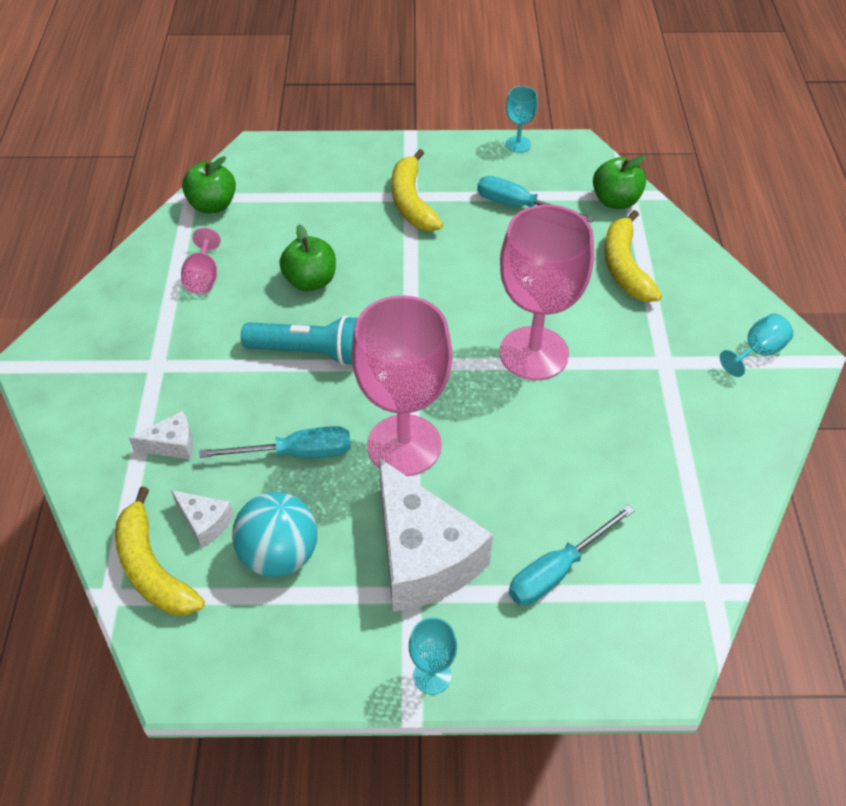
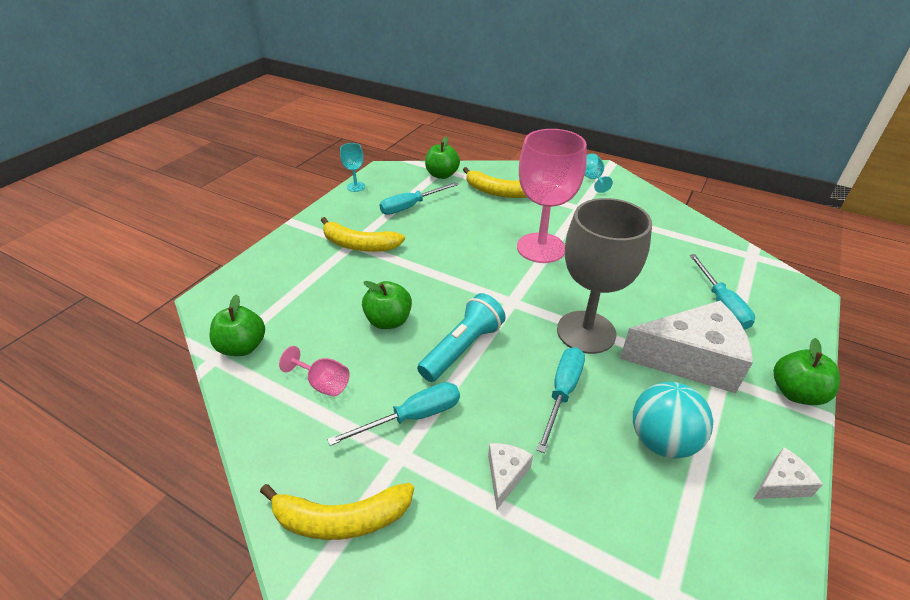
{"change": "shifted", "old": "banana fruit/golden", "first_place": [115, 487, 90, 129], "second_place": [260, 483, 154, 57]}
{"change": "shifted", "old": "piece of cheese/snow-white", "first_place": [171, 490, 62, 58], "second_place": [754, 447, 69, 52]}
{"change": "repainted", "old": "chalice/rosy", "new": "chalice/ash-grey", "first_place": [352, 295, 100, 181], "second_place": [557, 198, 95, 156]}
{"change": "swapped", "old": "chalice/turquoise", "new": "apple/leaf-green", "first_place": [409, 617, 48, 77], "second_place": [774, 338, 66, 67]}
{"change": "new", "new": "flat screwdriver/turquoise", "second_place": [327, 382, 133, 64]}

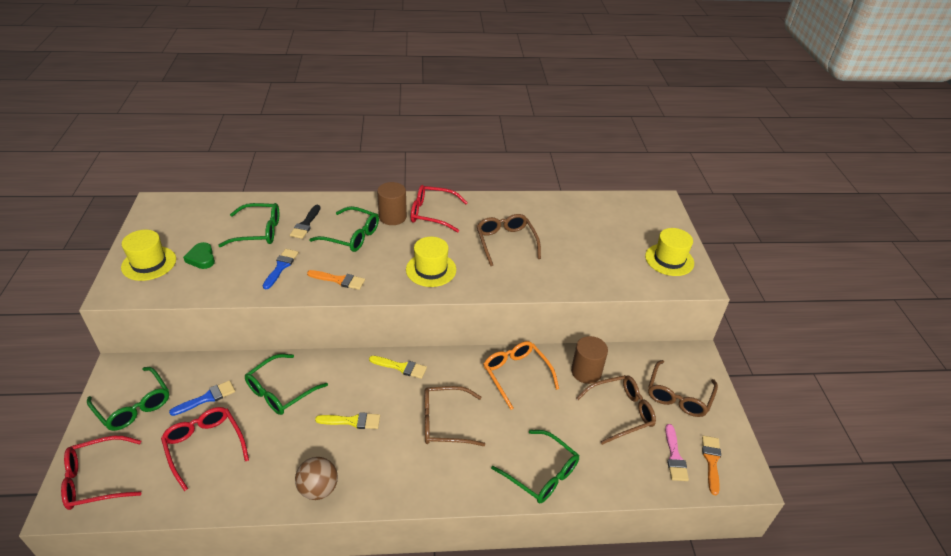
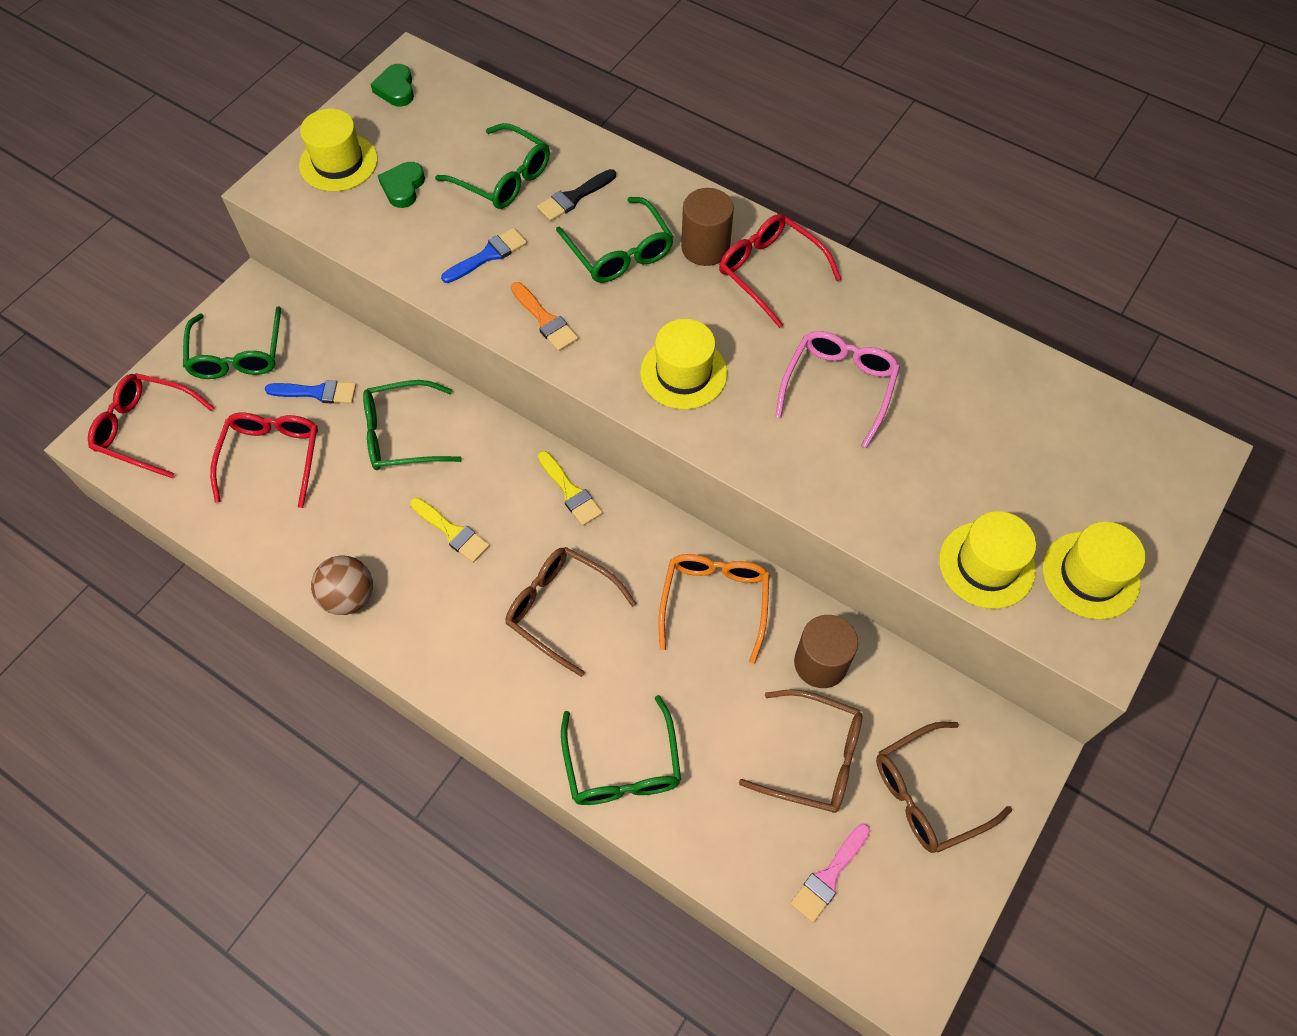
{"change": "repainted", "old": "glasses/brown", "new": "glasses/rosy", "first_place": [477, 214, 64, 52], "second_place": [775, 331, 125, 117]}
{"change": "gone", "old": "paintbrush/orange", "first_place": [702, 436, 19, 59]}
{"change": "new", "new": "heart/leaf-green", "second_place": [370, 64, 44, 43]}
{"change": "new", "new": "tall hat/golden", "second_place": [939, 511, 97, 98]}

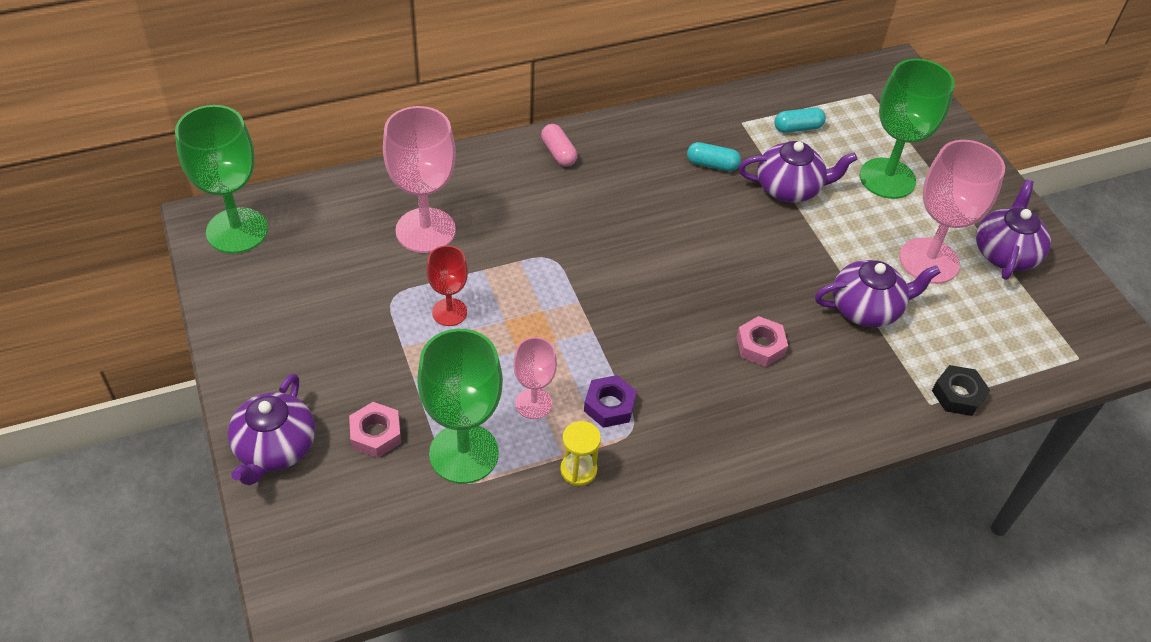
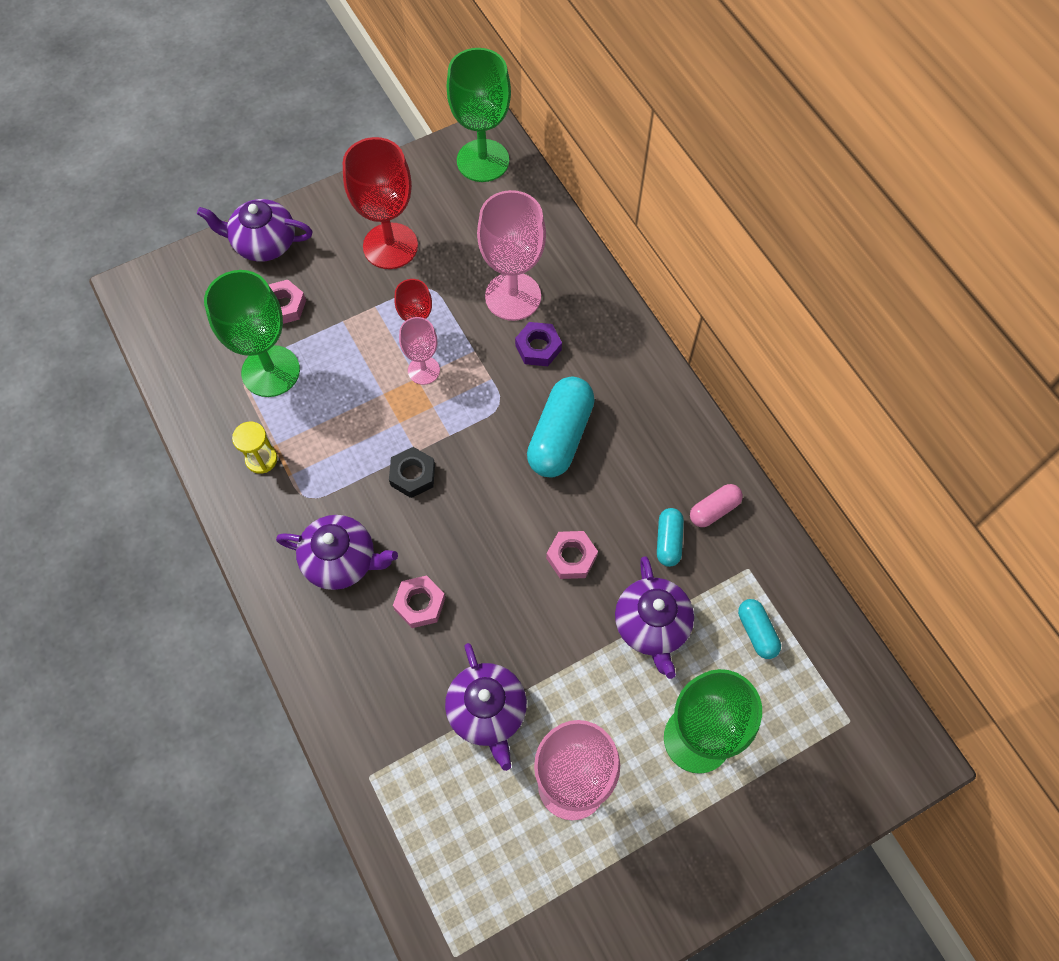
{"change": "shifted", "old": "chalice/rosy", "first_place": [513, 337, 44, 82], "second_place": [399, 317, 41, 68]}
{"change": "shifted", "old": "pill/rosy", "first_place": [541, 124, 37, 43], "second_place": [690, 484, 53, 43]}
{"change": "shifted", "old": "hexagon nut/purple", "first_place": [584, 375, 53, 53], "second_place": [515, 322, 47, 44]}
{"change": "shifted", "old": "hexagon nut/ebony", "first_place": [932, 365, 58, 51], "second_place": [389, 447, 46, 51]}
{"change": "shifted", "old": "china teapot/purple", "first_place": [976, 180, 75, 100], "second_place": [276, 515, 122, 75]}
{"change": "new", "new": "chalice/red", "second_place": [343, 137, 75, 132]}
{"change": "new", "new": "pill/turquoise", "second_place": [527, 377, 68, 101]}
{"change": "new", "new": "hexagon nut/rosy", "second_place": [546, 531, 52, 48]}

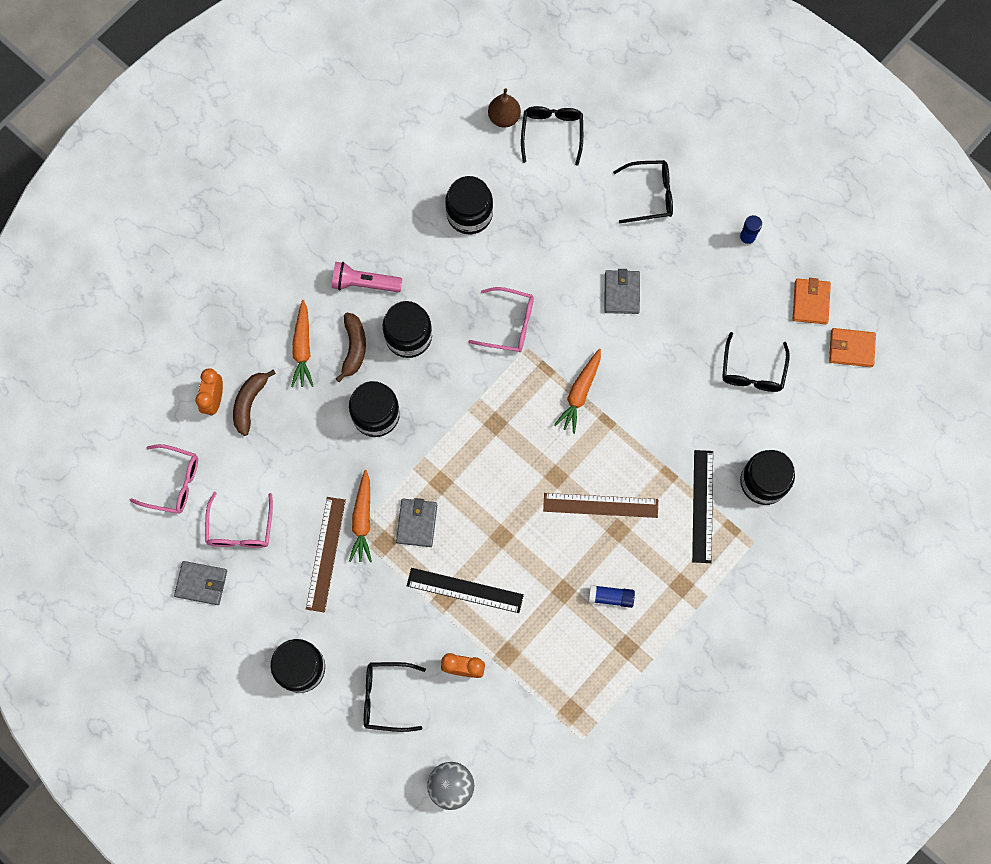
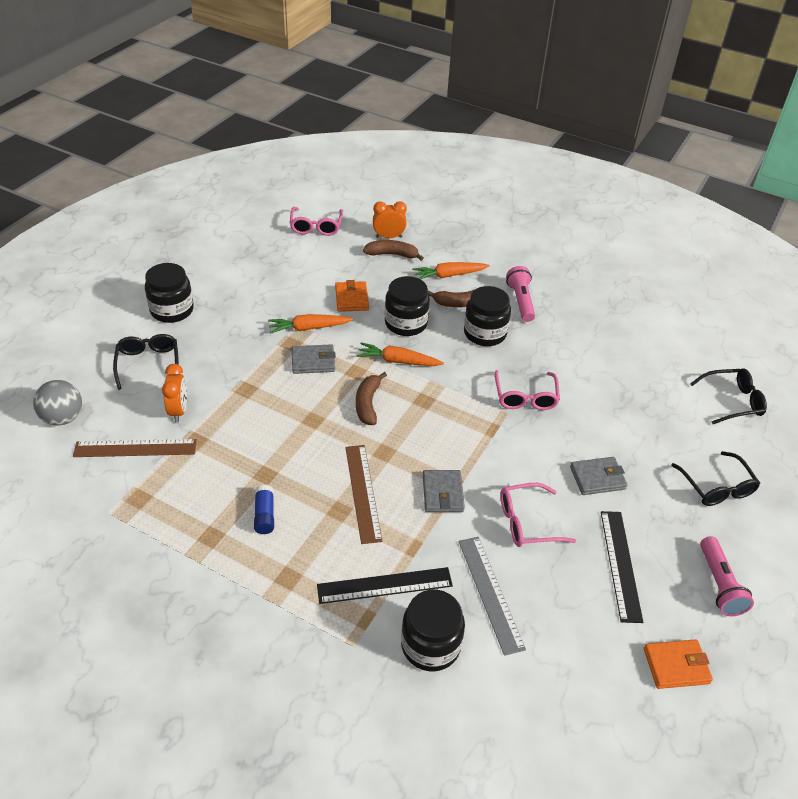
{"change": "shifted", "old": "billfold/ash-grey", "first_place": [174, 561, 53, 44], "second_place": [423, 470, 42, 42]}
{"change": "shifted", "old": "glasses/rosy", "first_place": [205, 492, 68, 56], "second_place": [500, 483, 76, 64]}
{"change": "shifted", "old": "measuring stick/brown", "first_place": [306, 497, 40, 115], "second_place": [73, 439, 124, 18]}
{"change": "shifted", "old": "measuring stick/ebony", "first_place": [407, 568, 117, 45], "second_place": [601, 511, 42, 112]}
{"change": "gone", "old": "jar/ebony", "first_place": [445, 176, 48, 58]}
{"change": "gone", "old": "pear/brown", "first_place": [488, 88, 33, 40]}
{"change": "shifted", "old": "root vegetable/orange", "first_place": [554, 349, 47, 85], "second_place": [356, 342, 88, 24]}
{"change": "gone", "old": "glasses/ebony", "first_place": [722, 332, 68, 60]}
{"change": "swapped", "old": "glue stick/royal blue", "new": "torch/rosy", "first_place": [739, 215, 23, 31], "second_place": [700, 536, 54, 80]}
{"change": "shifted", "old": "billfold/orange", "first_place": [829, 328, 47, 39], "second_place": [335, 280, 34, 32]}
{"change": "new", "new": "banana fruit/brown", "second_place": [356, 372, 31, 53]}
{"change": "new", "new": "measuring stick/ash-grey", "second_place": [459, 537, 67, 119]}

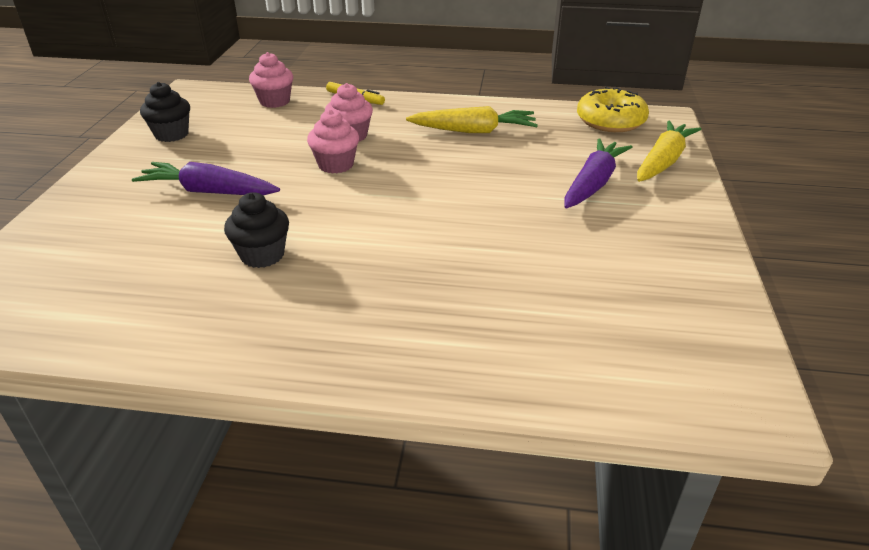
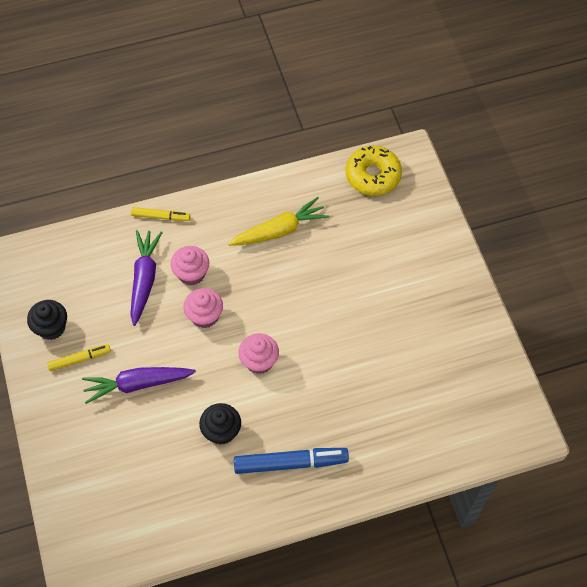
{"change": "shifted", "old": "muffin/rosy", "first_place": [249, 52, 44, 56], "second_place": [239, 333, 40, 41]}
{"change": "shifted", "old": "root vegetable/purple", "first_place": [565, 138, 67, 71], "second_place": [130, 230, 33, 96]}
{"change": "gone", "old": "root vegetable/golden", "first_place": [637, 120, 64, 62]}
{"change": "new", "new": "marker pen/golden", "second_place": [47, 344, 64, 27]}
{"change": "new", "new": "marker pen/royal blue", "second_place": [234, 448, 115, 26]}

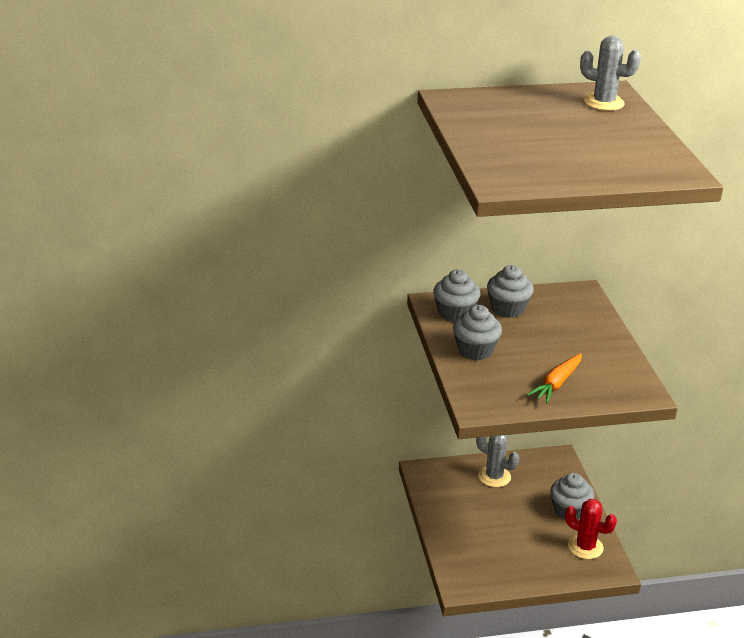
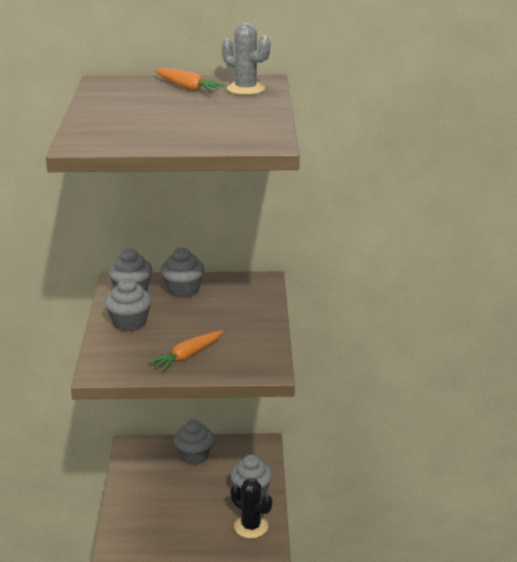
{"change": "swapped", "old": "saguaro cactus/ash-grey", "new": "muffin/ash-grey", "first_place": [476, 435, 43, 52], "second_place": [174, 420, 40, 45]}
{"change": "repainted", "old": "saguaro cactus/red", "new": "saguaro cactus/ebony", "first_place": [565, 499, 52, 60], "second_place": [231, 478, 41, 60]}
{"change": "new", "new": "root vegetable/orange", "second_place": [154, 68, 72, 23]}

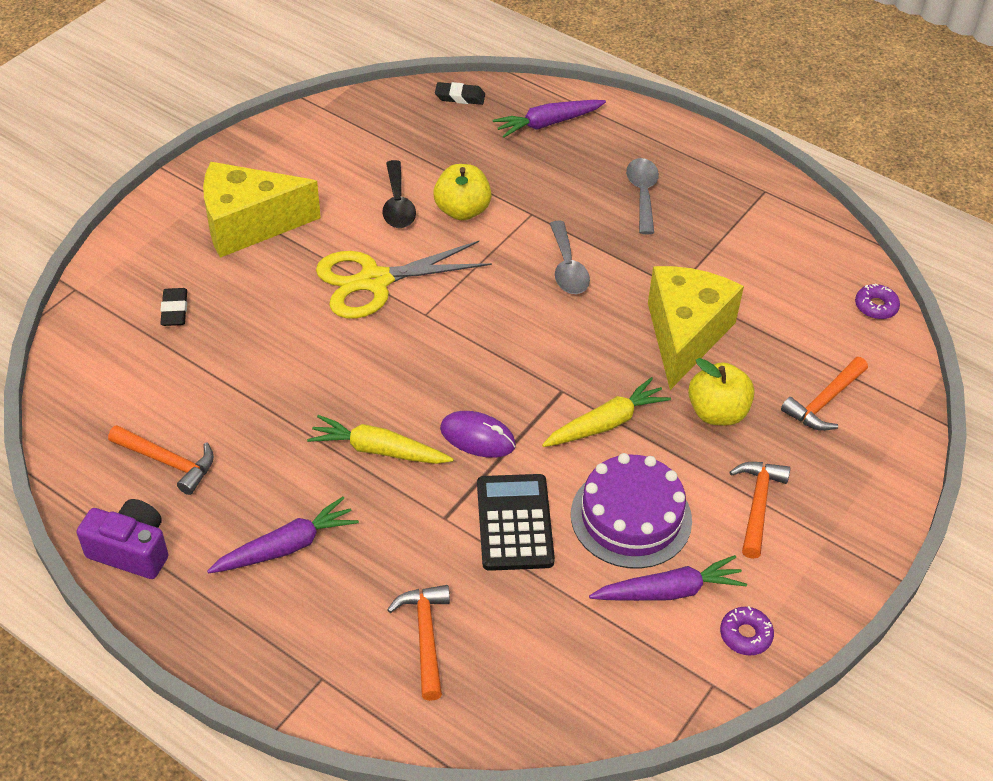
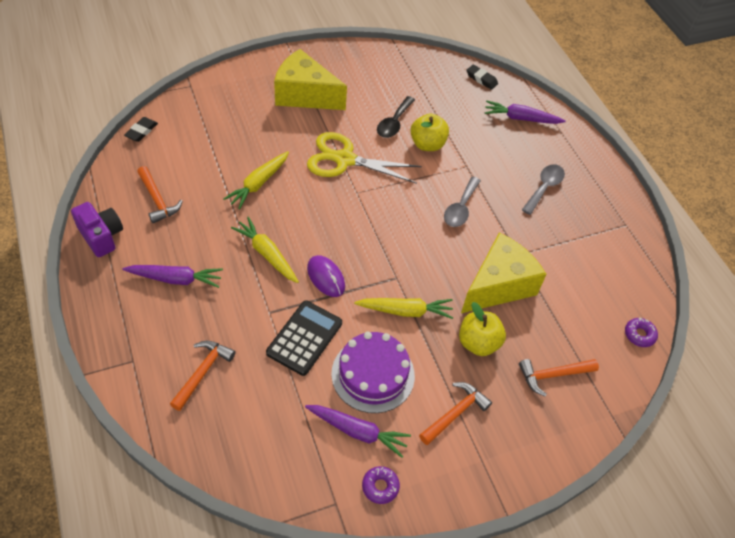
{"change": "shifted", "old": "gum eraser/ebony", "first_place": [160, 288, 27, 38], "second_place": [124, 117, 34, 25]}
{"change": "new", "new": "root vegetable/golden", "second_place": [223, 151, 66, 58]}

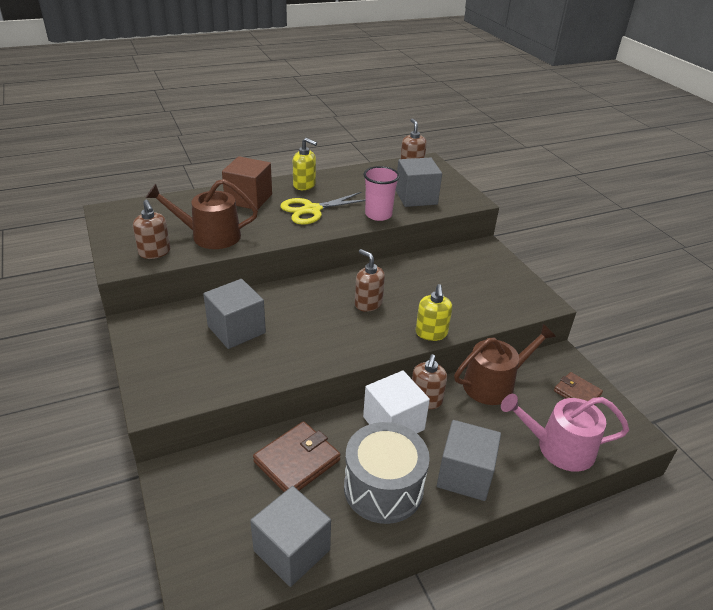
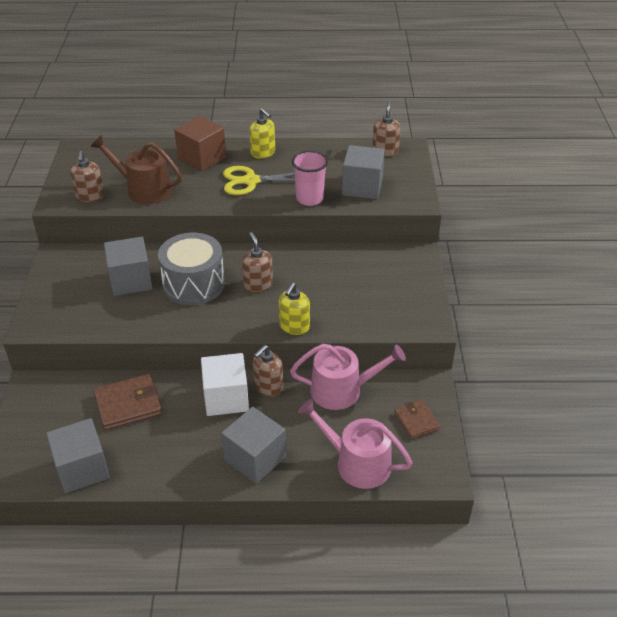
{"change": "shifted", "old": "drum/ash-grey", "first_place": [344, 422, 86, 102], "second_place": [158, 233, 67, 72]}
{"change": "repainted", "old": "watering can/brown", "new": "watering can/rosy", "first_place": [454, 324, 102, 81], "second_place": [290, 344, 116, 66]}

